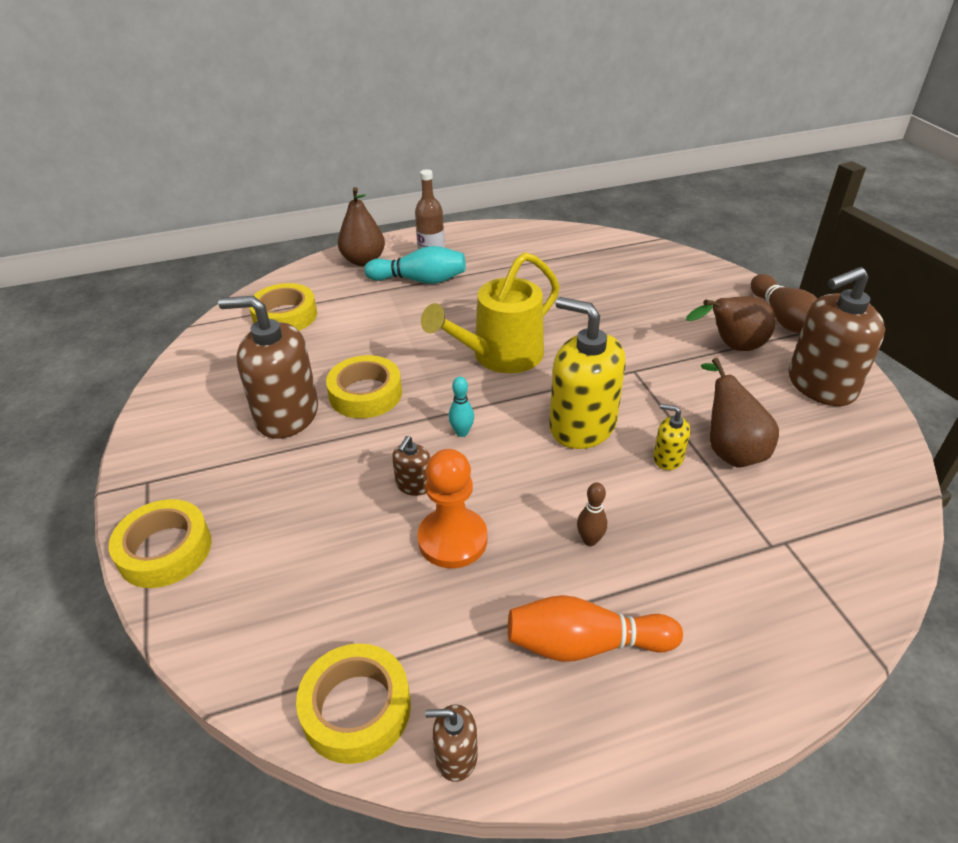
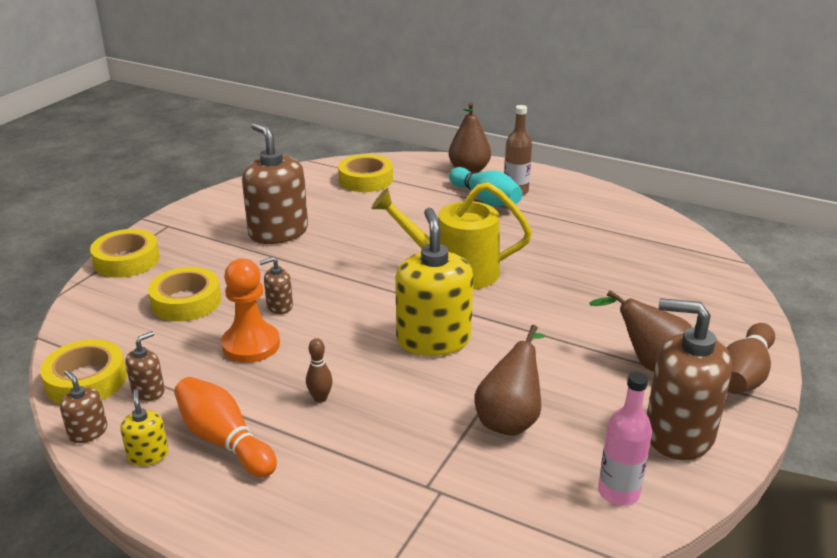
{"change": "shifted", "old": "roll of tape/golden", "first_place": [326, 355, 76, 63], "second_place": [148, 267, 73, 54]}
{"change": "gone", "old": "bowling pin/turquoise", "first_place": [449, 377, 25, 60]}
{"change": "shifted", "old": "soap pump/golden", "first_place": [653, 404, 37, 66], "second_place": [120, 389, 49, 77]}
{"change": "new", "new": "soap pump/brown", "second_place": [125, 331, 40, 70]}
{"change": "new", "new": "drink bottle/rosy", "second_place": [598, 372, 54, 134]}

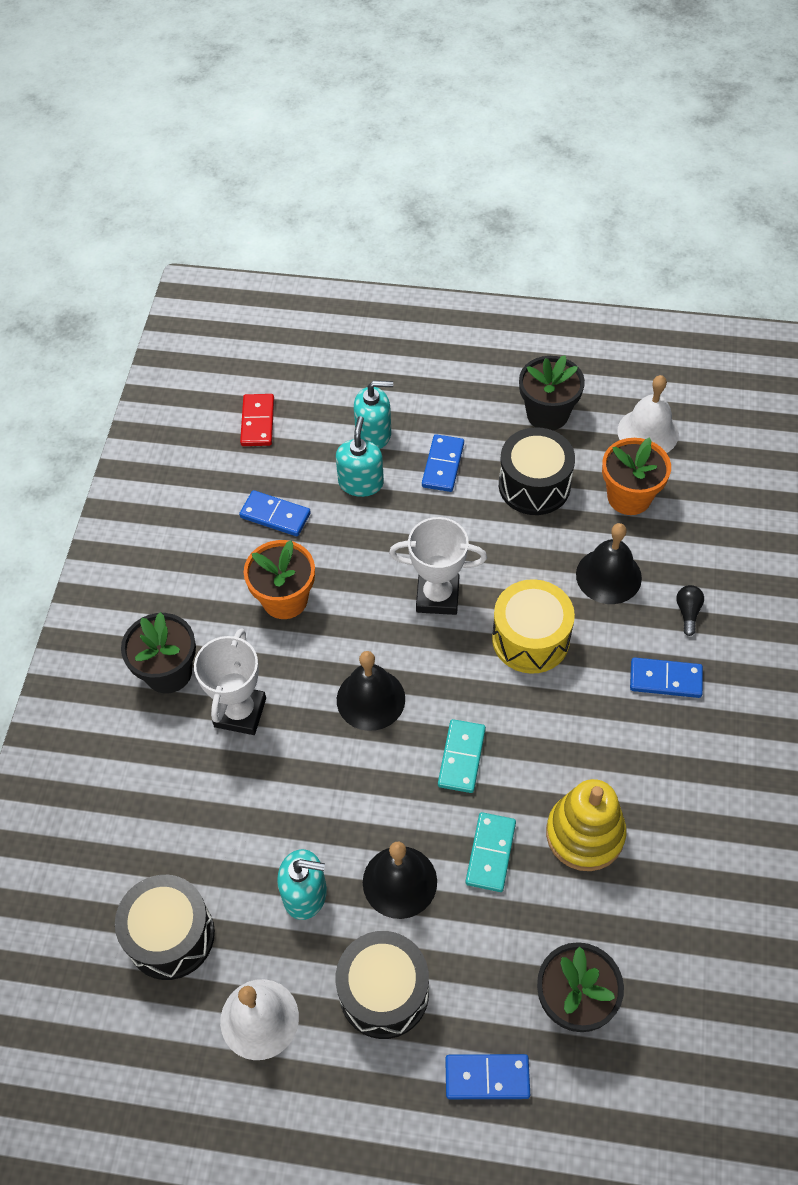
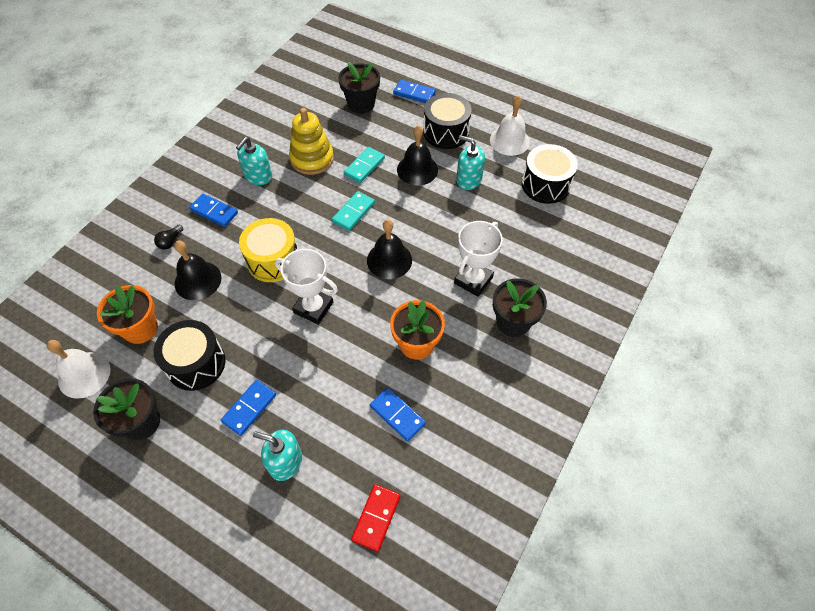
{"change": "shifted", "old": "soap pump/turquoise", "first_place": [336, 416, 48, 81], "second_place": [236, 137, 36, 48]}

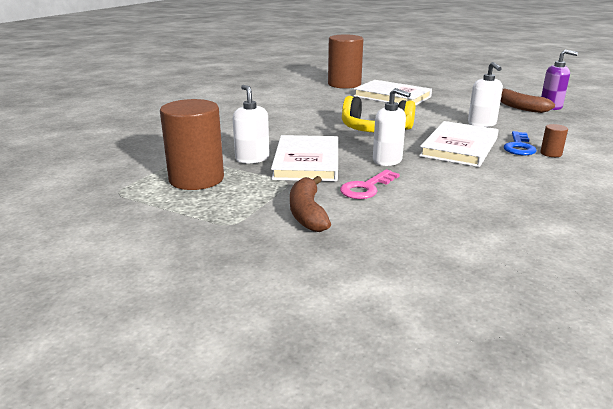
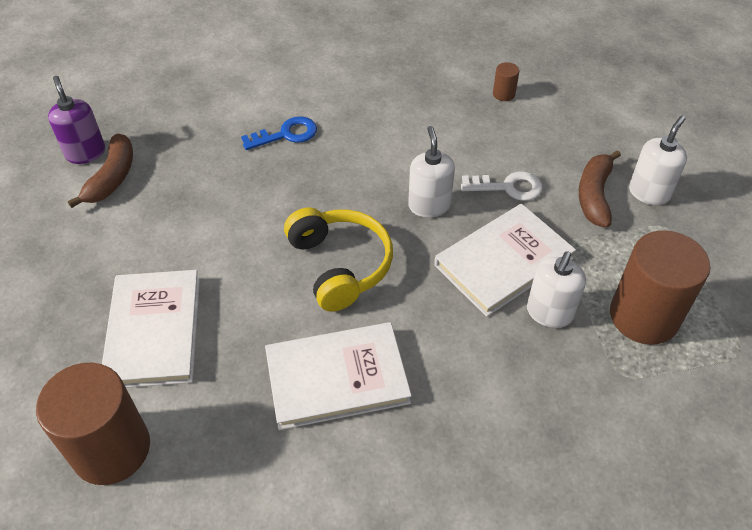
{"change": "rotated", "old": "banana fruit/brown", "first_place": [290, 176, 41, 56], "second_place": [579, 150, 42, 77], "degrees": 150}
{"change": "repainted", "old": "latchkey/rosy", "new": "latchkey/snow-white", "first_place": [340, 169, 60, 30], "second_place": [461, 171, 81, 30]}
{"change": "shifted", "old": "hardback/snow-white", "first_place": [419, 121, 80, 46], "second_place": [265, 322, 147, 108]}
{"change": "shifted", "old": "soap pump/snow-white", "first_place": [468, 62, 35, 65], "second_place": [629, 116, 58, 89]}
{"change": "shifted", "old": "cylinder shape/brown", "first_place": [540, 124, 28, 33], "second_place": [493, 62, 26, 39]}

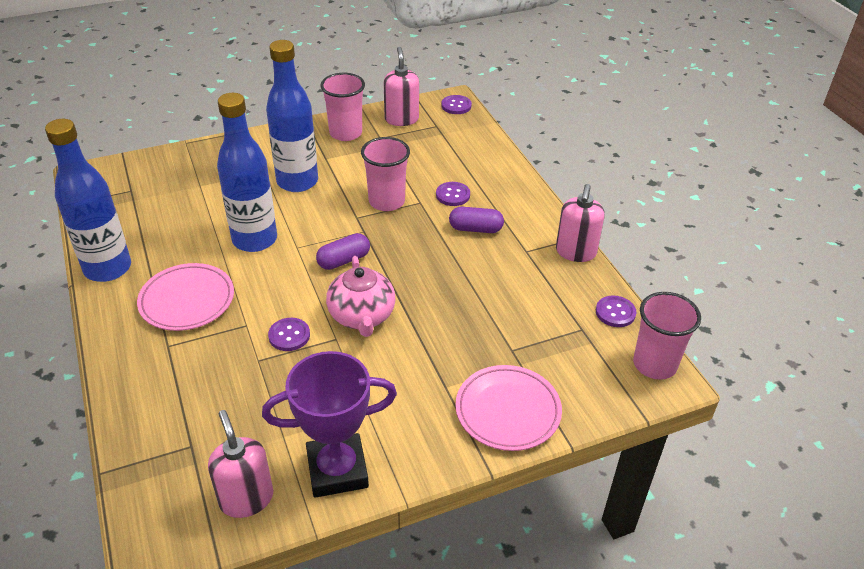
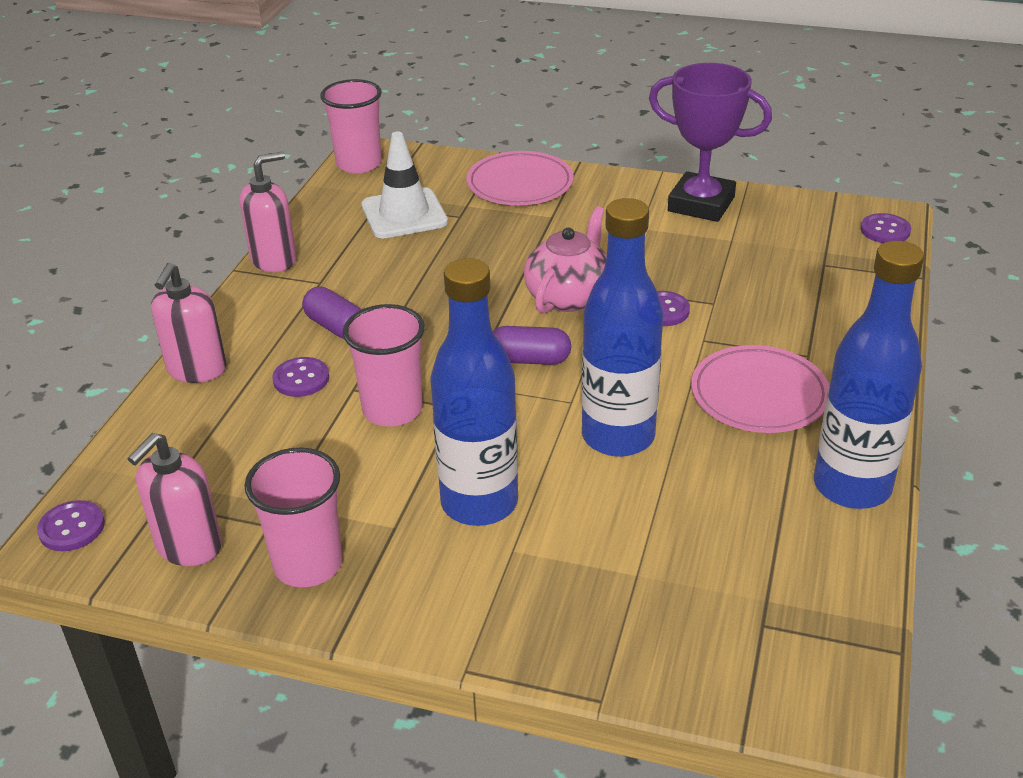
{"change": "shifted", "old": "soap pump/rosy", "first_place": [208, 410, 65, 108], "second_place": [151, 263, 76, 120]}
{"change": "shifted", "old": "shirt button/purple", "first_place": [596, 295, 41, 32], "second_place": [861, 213, 50, 30]}
{"change": "new", "new": "traffic cone/snow-white", "second_place": [361, 131, 87, 108]}

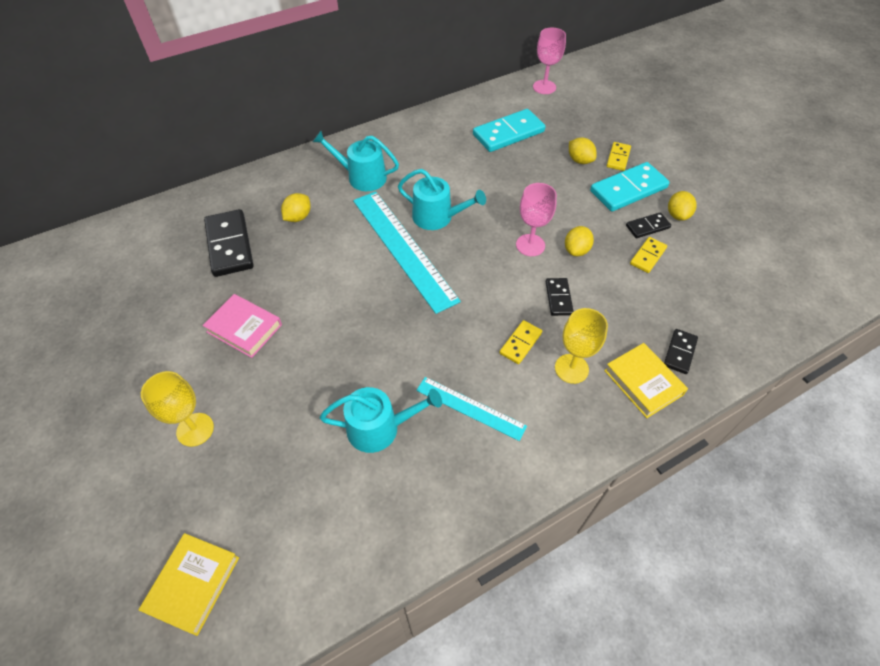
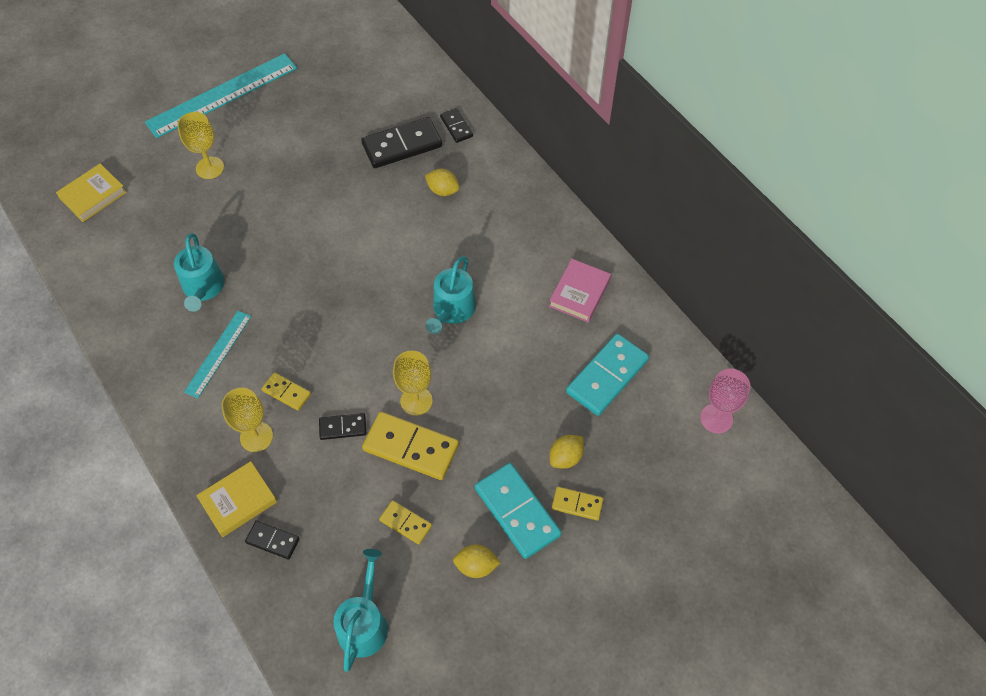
{"change": "rotated", "old": "hardback/golden", "first_place": [139, 533, 100, 103], "second_place": [56, 163, 71, 59], "degrees": -60}
{"change": "shifted", "old": "hardback/rosy", "first_place": [202, 294, 80, 64], "second_place": [549, 259, 62, 63]}
{"change": "shifted", "old": "watering can/turquoise", "first_place": [313, 131, 86, 60], "second_place": [333, 549, 55, 123]}
{"change": "shifted", "old": "measuring stick/turquoise", "first_place": [353, 191, 108, 123], "second_place": [145, 53, 152, 85]}
{"change": "rotated", "old": "domino/turquoise", "first_place": [473, 109, 73, 43], "second_place": [566, 333, 83, 83], "degrees": 75}
{"change": "repainted", "old": "chalice/rosy", "new": "chalice/golden", "first_place": [516, 183, 41, 73], "second_place": [393, 351, 40, 65]}
{"change": "swapped", "old": "toy lemon/golden", "new": "domino/golden", "first_place": [565, 226, 29, 30], "second_place": [362, 412, 97, 68]}
{"change": "shifted", "old": "domino/ebony", "first_place": [626, 212, 45, 26], "second_place": [440, 108, 33, 35]}

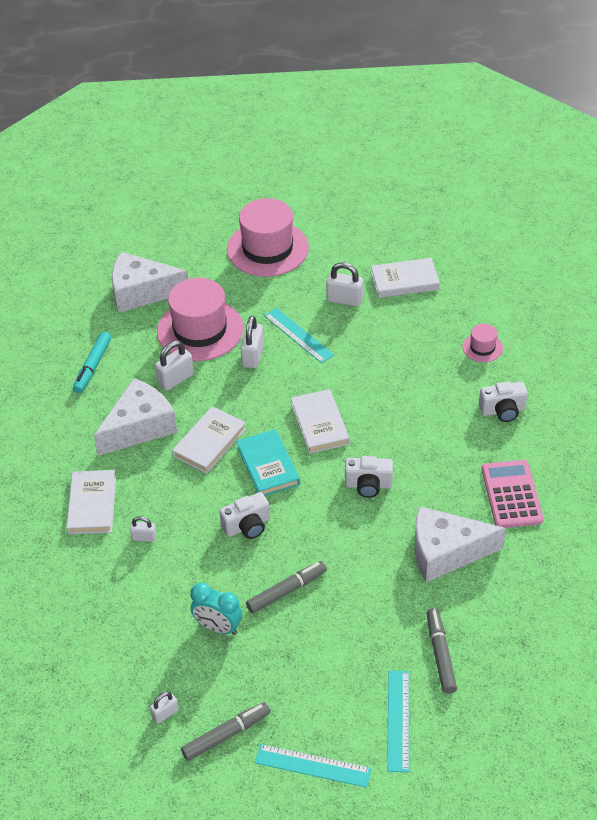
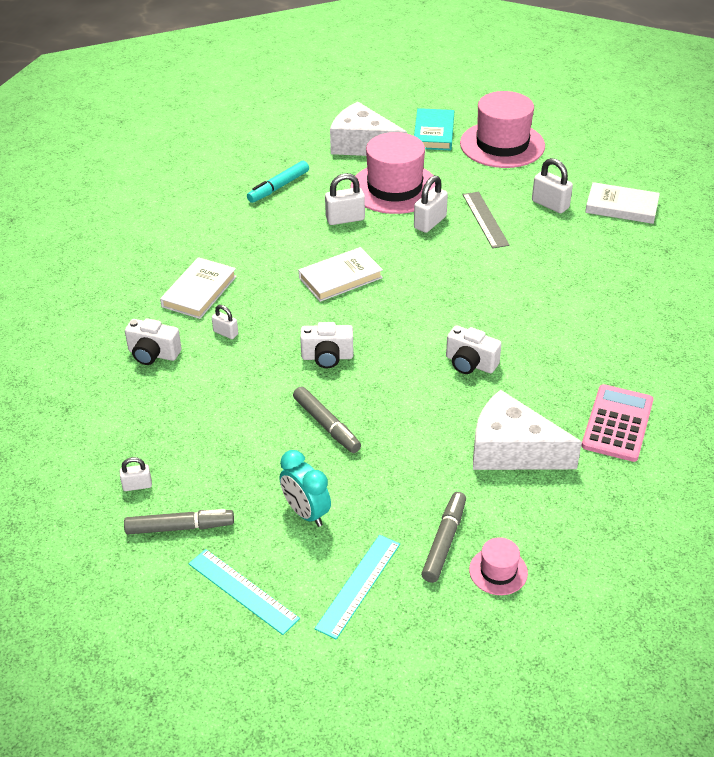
{"change": "gone", "old": "piece of cheese/snow-white", "first_place": [94, 378, 83, 78]}
{"change": "shifted", "old": "bedside clock/turquoise", "first_place": [191, 583, 51, 52], "second_place": [280, 450, 51, 77]}
{"change": "shifted", "old": "hardback/turquoise", "first_place": [236, 429, 64, 67], "second_place": [414, 108, 40, 42]}
{"change": "rotated", "old": "marker pen/ash-grey", "first_place": [246, 561, 81, 53], "second_place": [293, 386, 68, 67], "degrees": 60}
{"change": "repainted", "old": "measuring stick/turquoise", "new": "measuring stick/ash-grey", "first_place": [264, 308, 70, 55], "second_place": [463, 192, 47, 57]}
{"change": "gone", "old": "hardback/snow-white", "first_place": [291, 389, 58, 65]}
{"change": "shifted", "old": "tall hat/rosy", "first_place": [462, 324, 41, 38], "second_place": [469, 537, 59, 58]}
{"change": "shifted", "old": "camera/snow-white", "first_place": [479, 381, 49, 41], "second_place": [125, 318, 56, 47]}

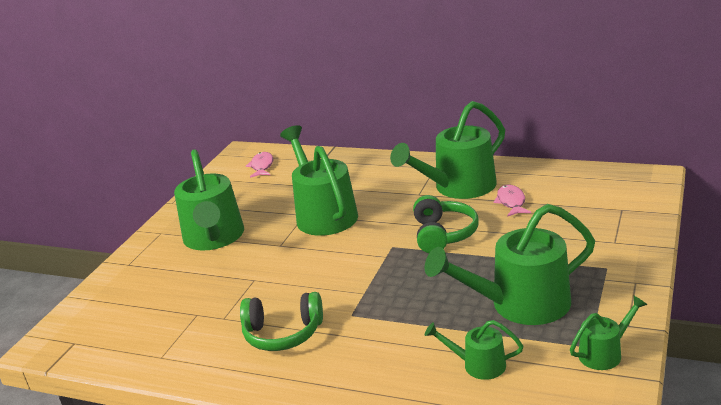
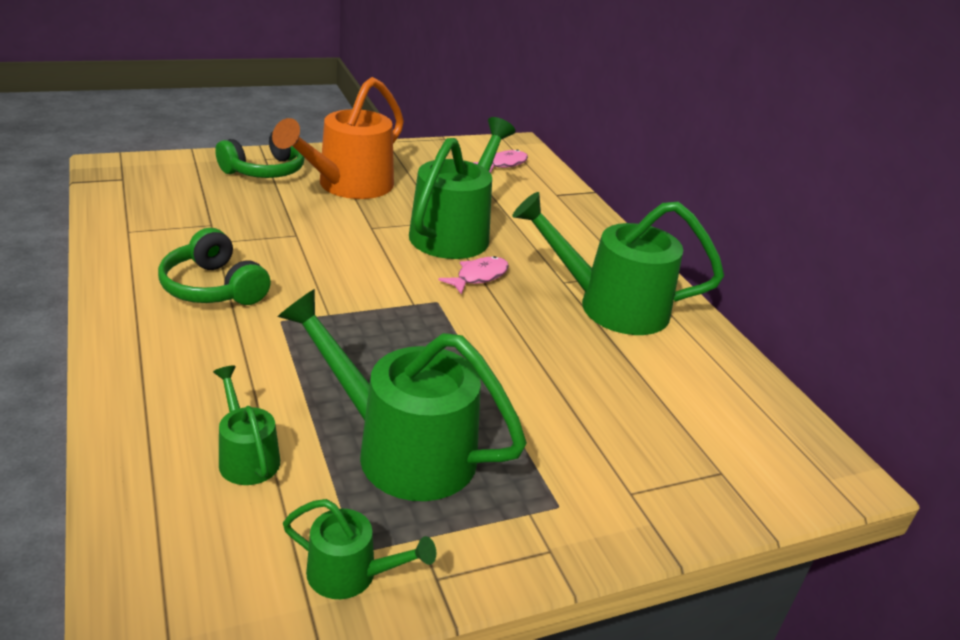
{"change": "repainted", "old": "watering can/leaf-green", "new": "watering can/orange", "first_place": [174, 149, 70, 102], "second_place": [272, 77, 132, 122]}
{"change": "shifted", "old": "headset/leaf-green", "first_place": [413, 195, 66, 58], "second_place": [215, 131, 90, 47]}
{"change": "shifted", "old": "fish/rosy", "first_place": [494, 185, 37, 32], "second_place": [438, 256, 71, 39]}

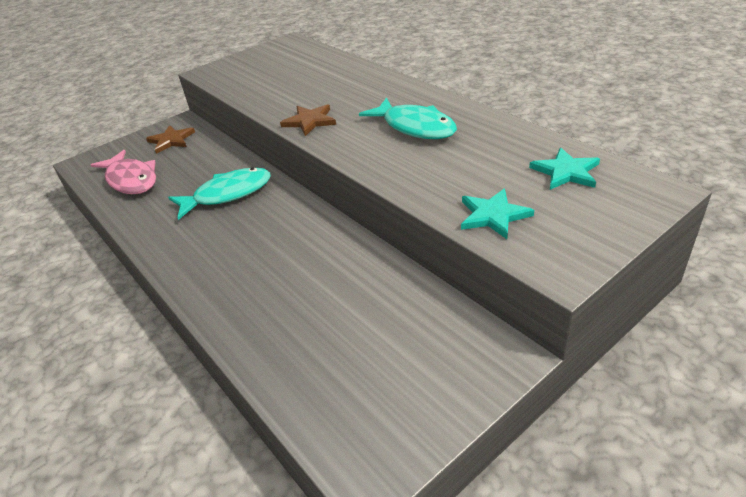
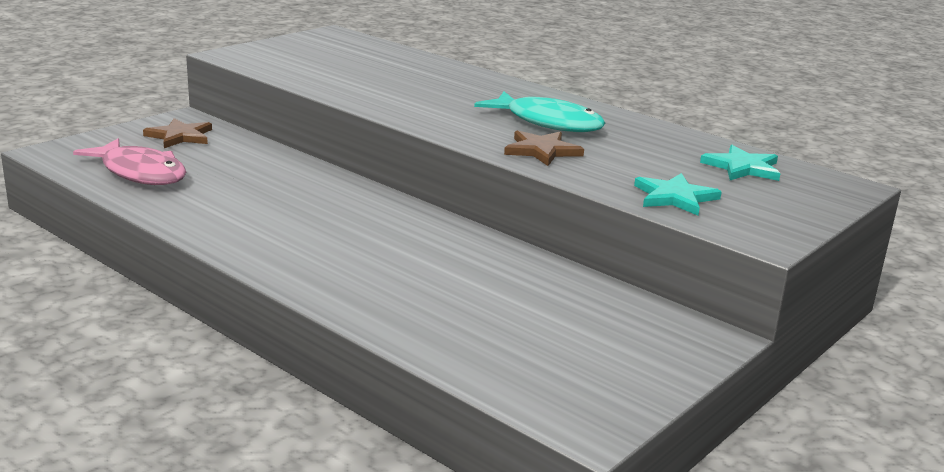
{"change": "gone", "old": "fish/turquoise", "first_place": [168, 167, 103, 53]}
{"change": "shifted", "old": "star shape/brown", "first_place": [280, 104, 56, 32], "second_place": [504, 130, 80, 36]}

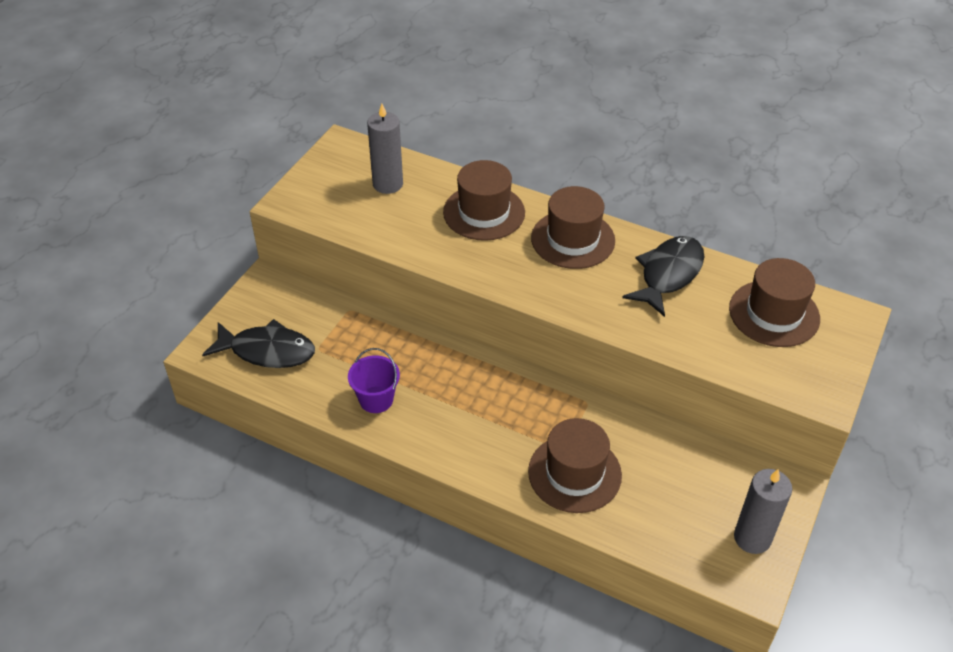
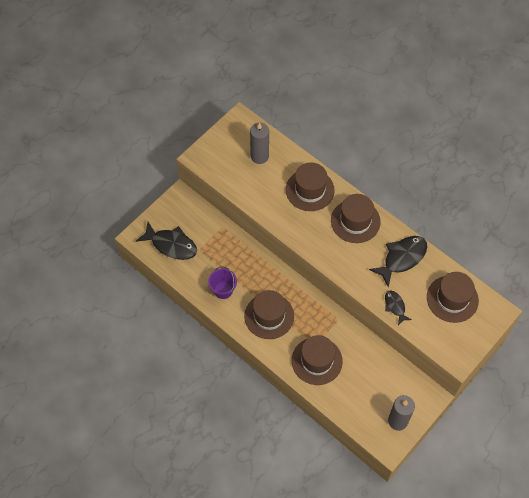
{"change": "new", "new": "tall hat/brown", "second_place": [244, 290, 50, 49]}
{"change": "new", "new": "fish/ebony", "second_place": [385, 291, 27, 34]}

